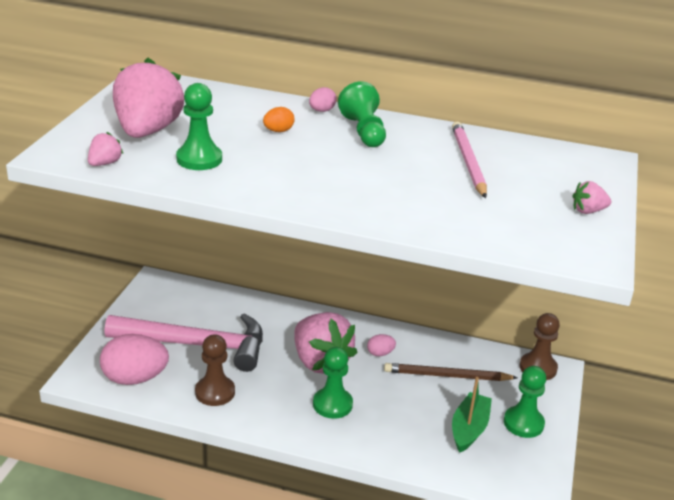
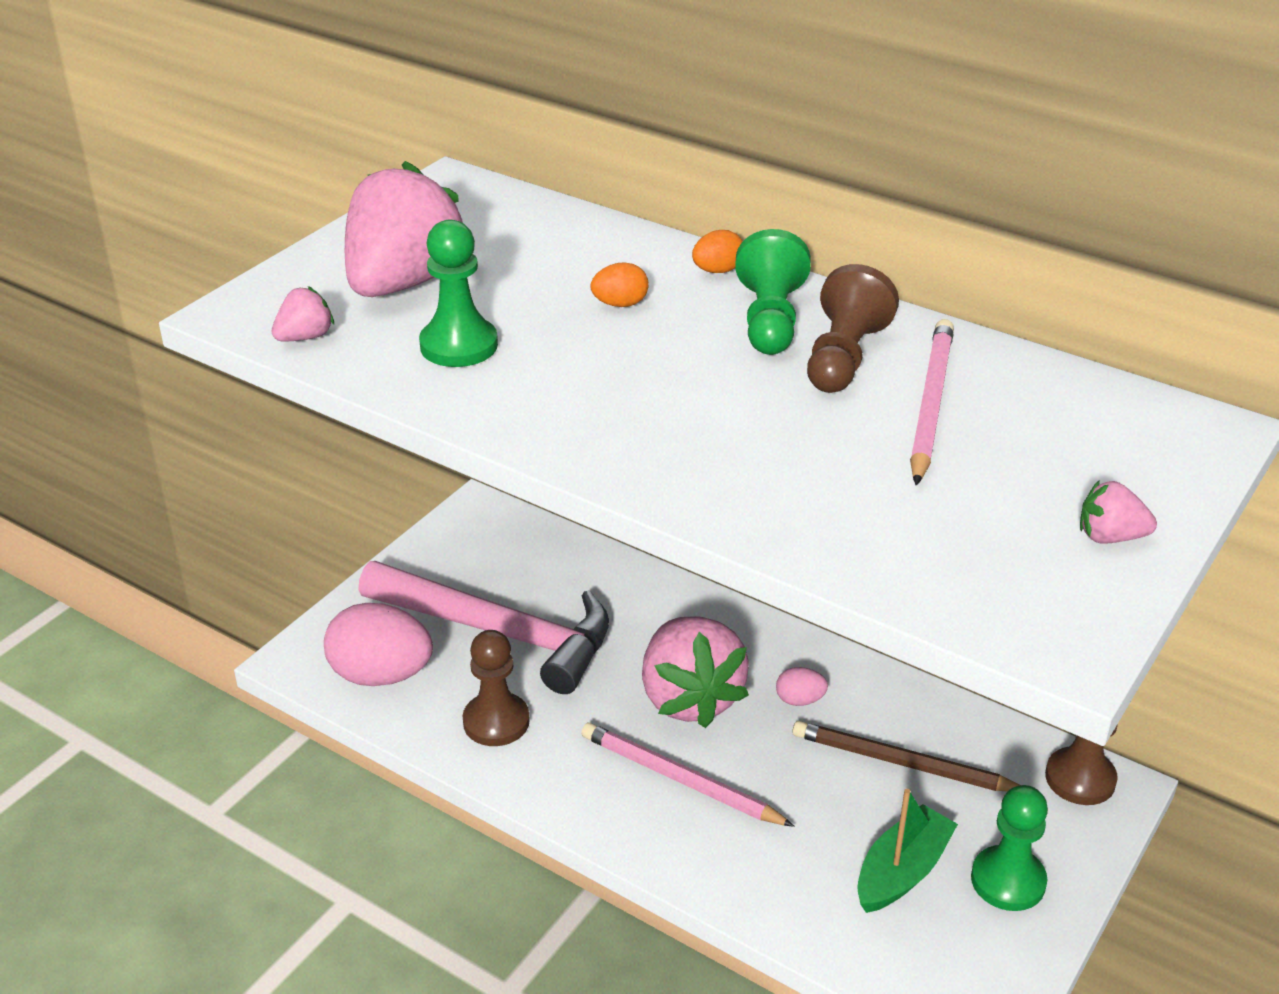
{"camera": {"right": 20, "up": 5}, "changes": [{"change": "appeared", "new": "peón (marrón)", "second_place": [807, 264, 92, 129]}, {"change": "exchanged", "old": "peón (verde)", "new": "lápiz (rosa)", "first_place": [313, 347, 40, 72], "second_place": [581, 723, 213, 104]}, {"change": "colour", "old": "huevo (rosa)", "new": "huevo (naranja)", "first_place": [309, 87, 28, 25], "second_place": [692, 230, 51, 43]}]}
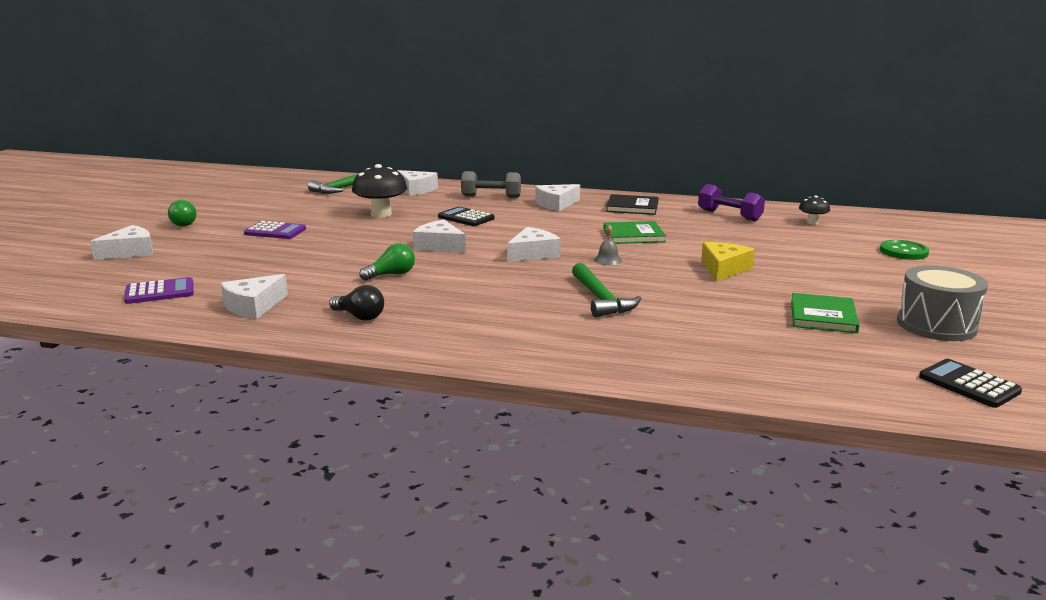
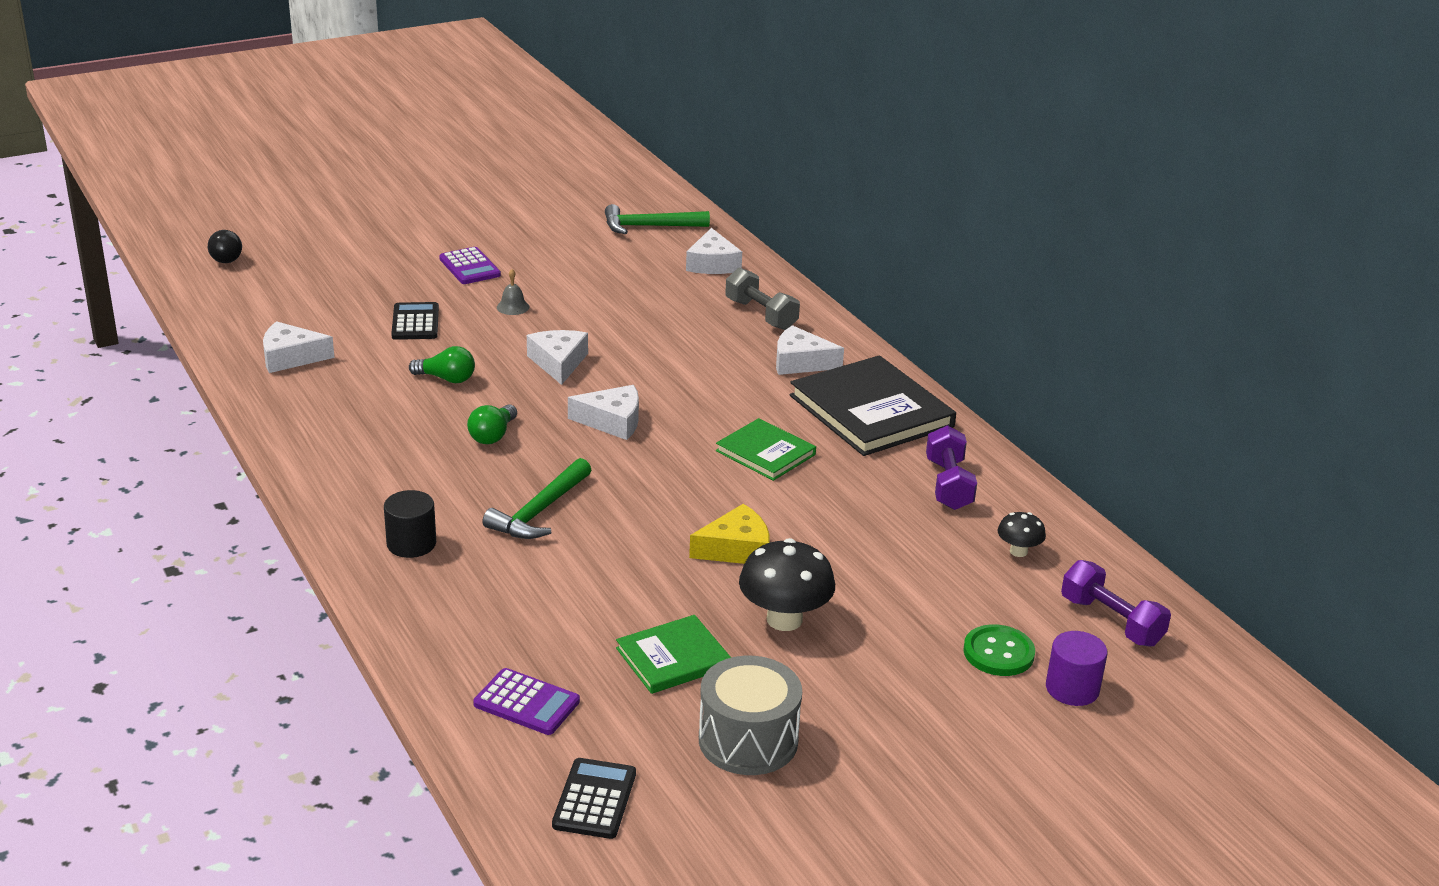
{"camera": {"right": 45, "up": 10}, "changes": [{"change": "missing", "old": "queso (blanco)", "first_place": [90, 225, 63, 35]}, {"change": "appeared", "new": "cilindro (negro)", "second_place": [384, 490, 52, 68]}, {"change": "appeared", "new": "cilindro (morado)", "second_place": [1046, 631, 62, 75]}, {"change": "appeared", "new": "mancuerna (morado)", "second_place": [1061, 560, 110, 87]}, {"change": "relocated", "old": "calculadora (morado)", "first_place": [124, 277, 70, 27], "second_place": [473, 668, 107, 67]}, {"change": "relocated", "old": "bombilla (verde)", "first_place": [168, 200, 28, 26], "second_place": [467, 404, 50, 40]}, {"change": "relocated", "old": "bombilla (negro)", "first_place": [329, 285, 55, 35], "second_place": [208, 230, 34, 33]}, {"change": "relocated", "old": "seta (negro)", "first_place": [352, 164, 55, 54], "second_place": [739, 538, 96, 93]}, {"change": "relocated", "old": "calculadora (negro)", "first_place": [438, 207, 57, 19], "second_place": [391, 302, 48, 38]}, {"change": "relocated", "old": "campana (gris)", "first_place": [594, 224, 28, 41], "second_place": [497, 269, 32, 46]}, {"change": "size", "old": "libro (negro)", "first_place": [606, 194, 53, 21], "second_place": [790, 355, 166, 101], "factor": 1.76}]}
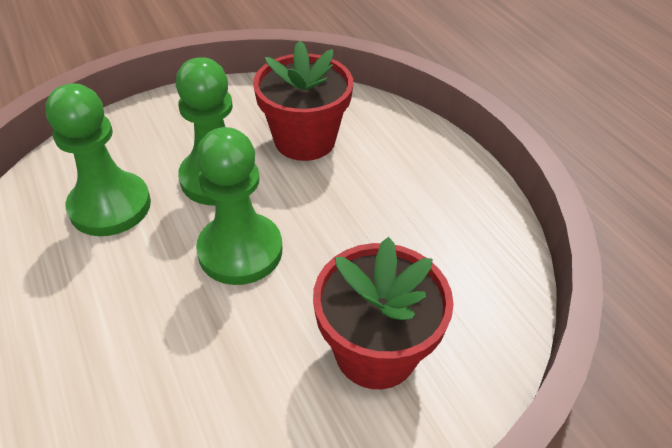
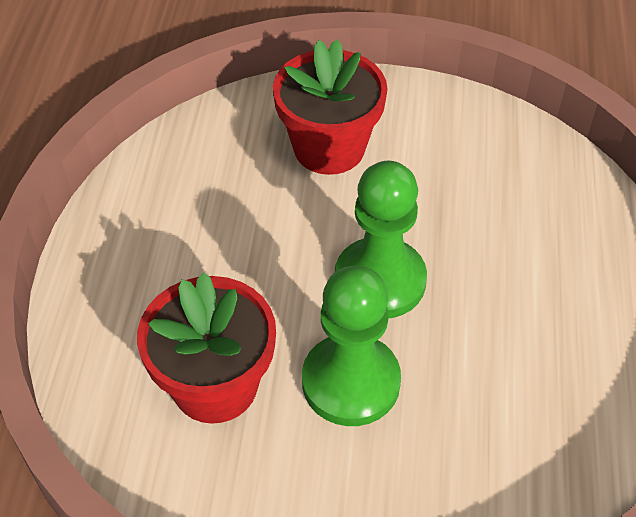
{"camera": {"right": -145, "up": 5}, "changes": [{"change": "missing", "old": "peón (verde)", "first_place": [45, 83, 106, 153]}]}
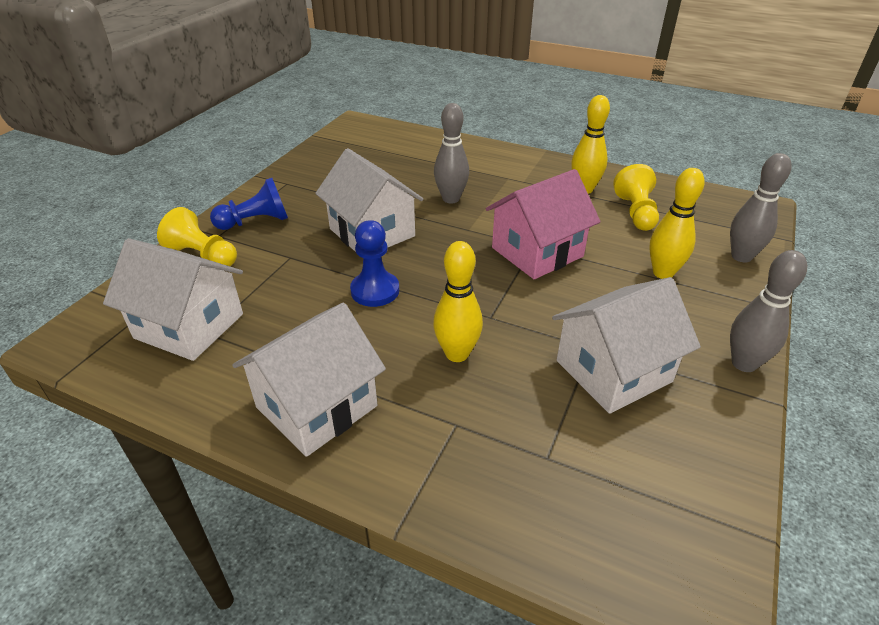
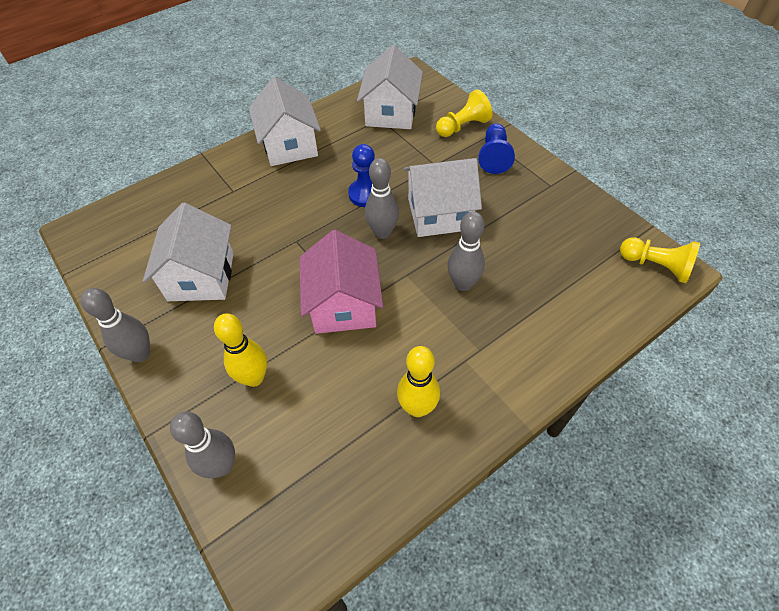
{"camera": {"right": 120, "up": 15}, "changes": [{"change": "missing", "old": "bolo (amarillo)", "first_place": [433, 241, 50, 121]}, {"change": "appeared", "new": "bolo (gris)", "second_place": [365, 158, 34, 81]}, {"change": "relocated", "old": "peón (amarillo)", "first_place": [613, 164, 46, 67], "second_place": [620, 237, 80, 46]}, {"change": "spun", "old": "casa (blanco)", "first_place": [103, 238, 140, 123], "second_place": [357, 45, 66, 84], "degrees": -45}]}
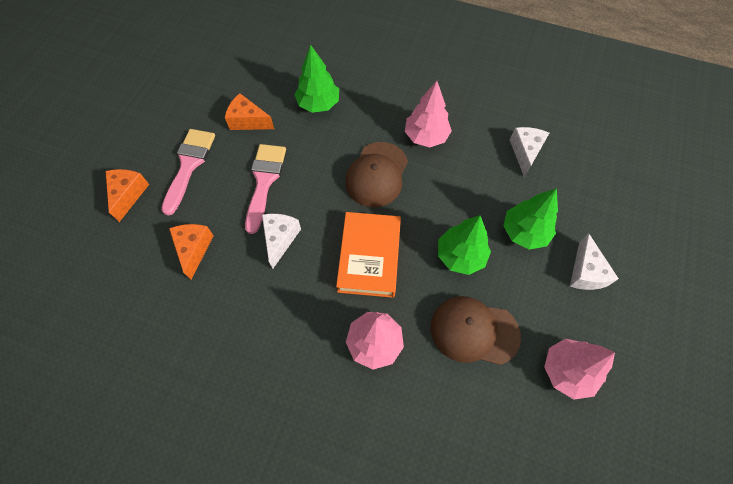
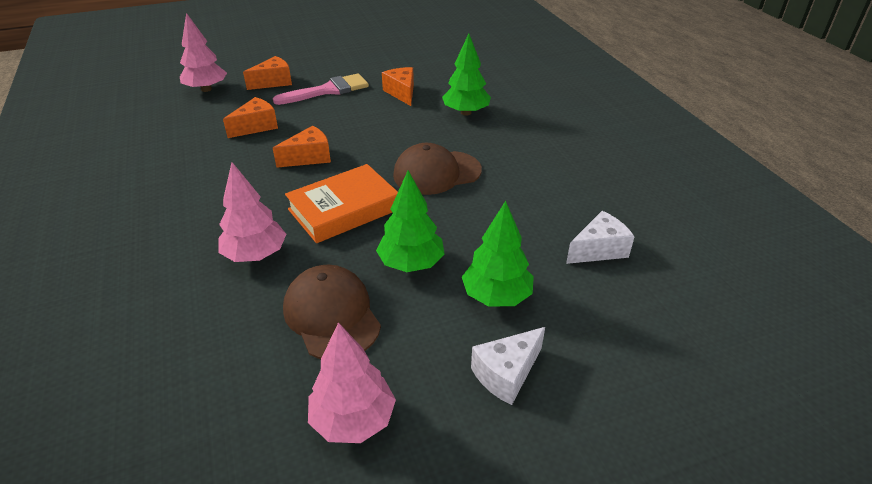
{"camera": {"right": 50, "up": -25}, "changes": [{"change": "missing", "old": "pincel (rosa)", "first_place": [245, 144, 41, 90]}, {"change": "relocated", "old": "árbol (rosa)", "first_place": [405, 81, 47, 66], "second_place": [180, 13, 47, 79]}, {"change": "colour", "old": "queso (blanco)", "new": "queso (naranja)", "first_place": [262, 214, 39, 55], "second_place": [273, 126, 58, 42]}]}
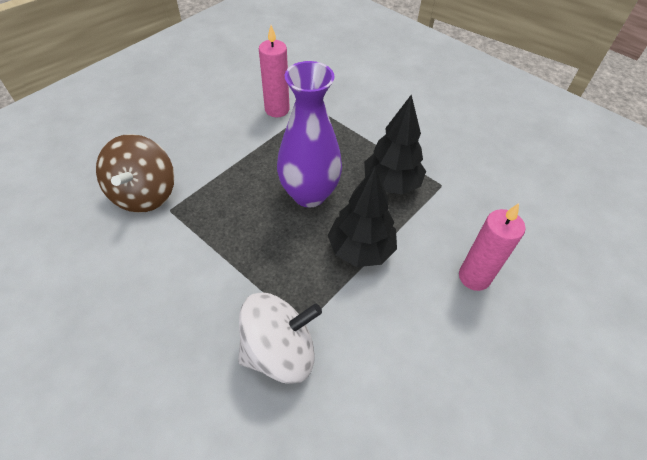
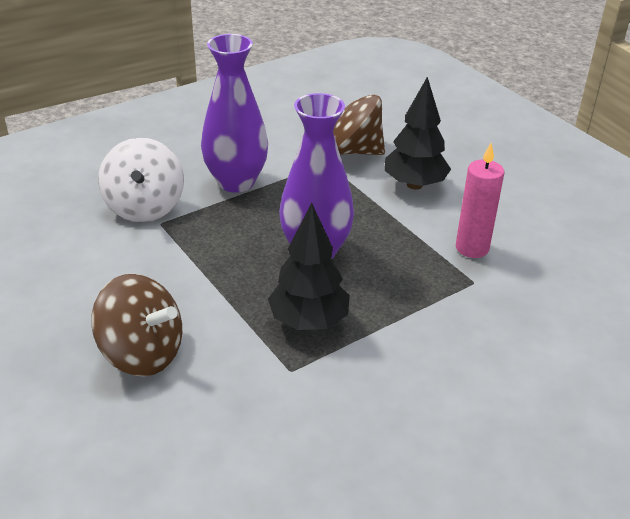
{"camera": {"right": 105, "up": -15}, "changes": [{"change": "appeared", "new": "florero (morado)", "second_place": [201, 34, 67, 159]}, {"change": "relocated", "old": "árbol (negro)", "first_place": [328, 166, 69, 101], "second_place": [384, 77, 67, 113]}, {"change": "exchanged", "old": "vela (rosa)", "new": "peonza (marrón)", "first_place": [459, 203, 67, 88], "second_place": [91, 274, 91, 103]}]}
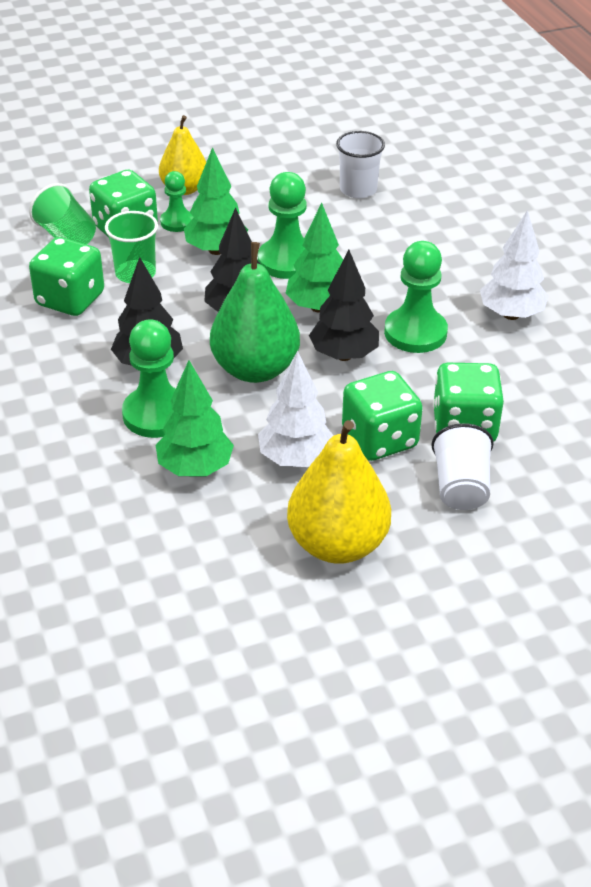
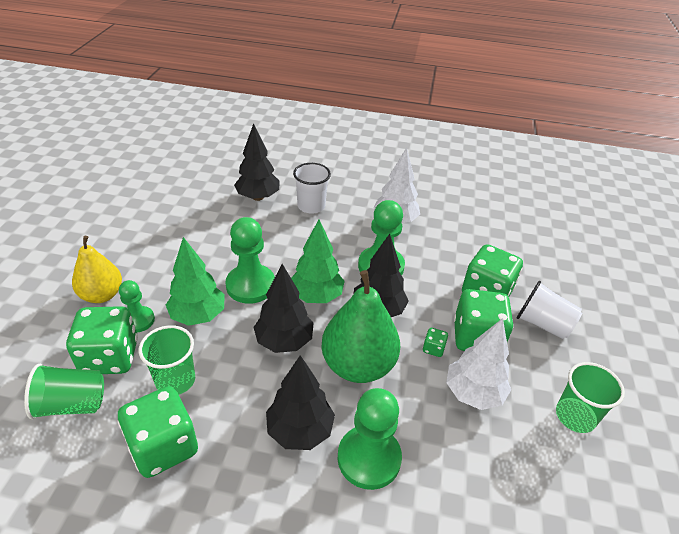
{"camera": {"right": -60, "up": 0}, "changes": [{"change": "missing", "old": "árbol (verde)", "first_place": [156, 361, 78, 115]}, {"change": "appeared", "new": "árbol (negro)", "second_place": [234, 123, 45, 78]}, {"change": "appeared", "new": "dado (verde)", "second_place": [423, 328, 25, 29]}, {"change": "relocated", "old": "vaso (blanco)", "first_place": [336, 131, 49, 67], "second_place": [293, 163, 38, 51]}, {"change": "exchanged", "old": "pera (amarillo)", "new": "vaso (verde)", "first_place": [287, 420, 104, 144], "second_place": [556, 362, 69, 71]}]}
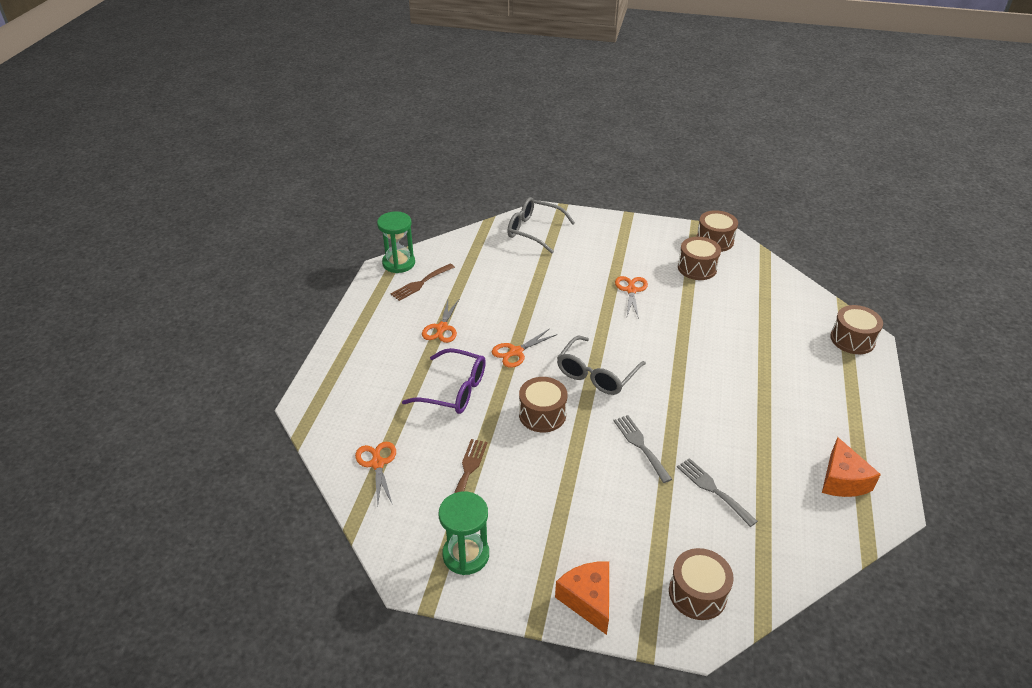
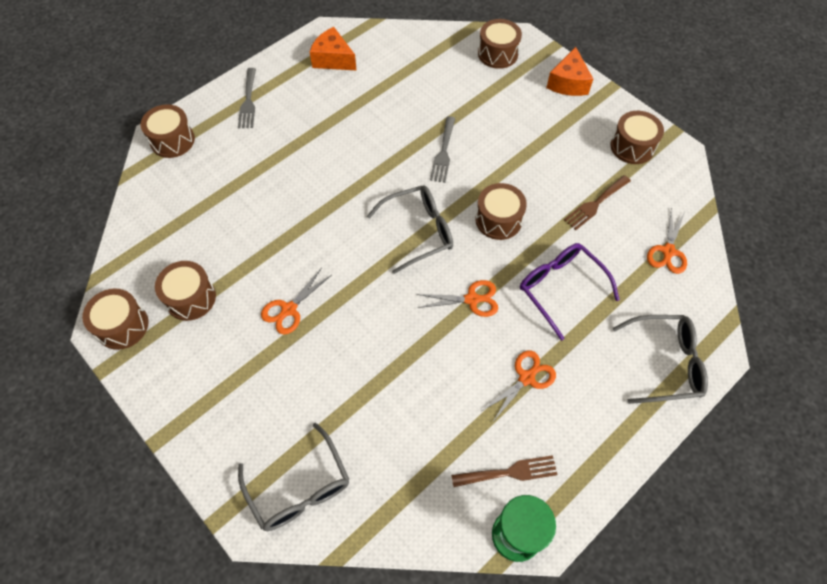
{"camera": {"right": -145, "up": 20}, "changes": [{"change": "appeared", "new": "gafas (gris)", "second_place": [613, 315, 95, 89]}, {"change": "relocated", "old": "tenedor (gris)", "first_place": [677, 458, 81, 69], "second_place": [238, 68, 18, 60]}, {"change": "exchanged", "old": "reloj de arena (verde)", "new": "tambor (marrón)", "first_place": [439, 491, 50, 84], "second_place": [610, 111, 54, 53]}, {"change": "spun", "old": "queso (naranja)", "first_place": [822, 437, 59, 60], "second_place": [310, 27, 47, 43], "degrees": -90}]}
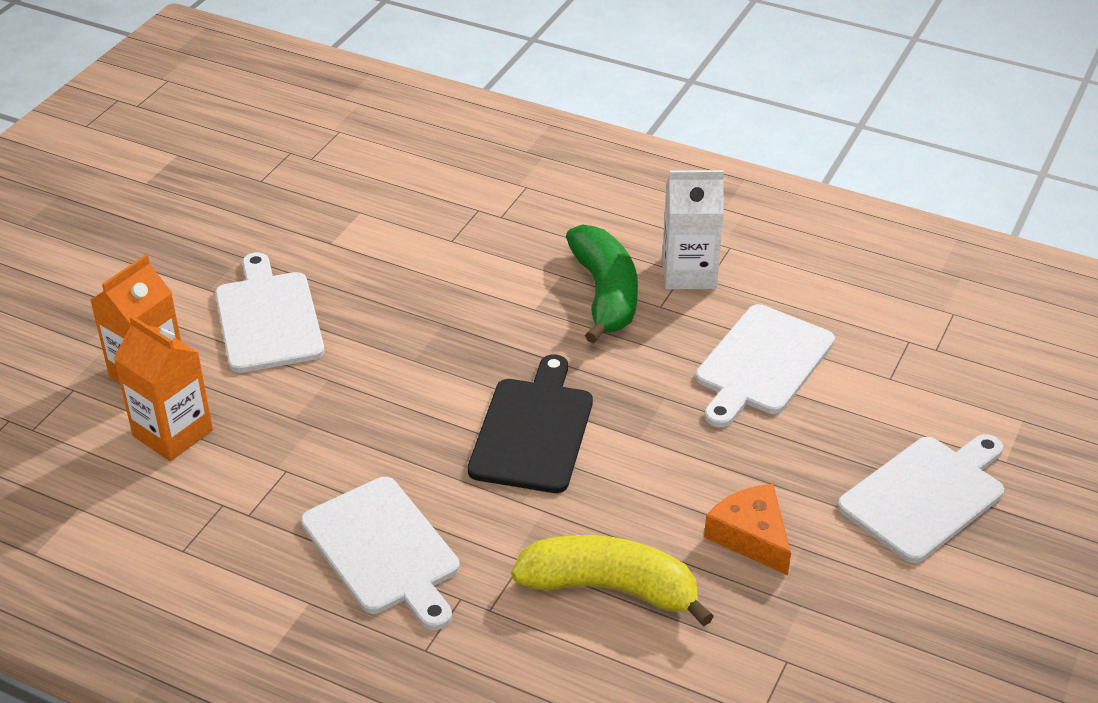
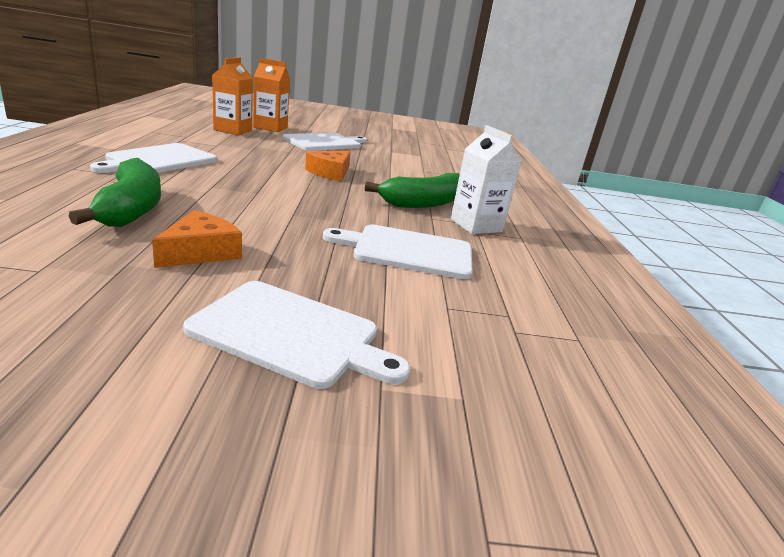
{"camera": {"right": 60, "up": -15}, "changes": [{"change": "missing", "old": "tabla de cortar (negro)", "first_place": [468, 354, 125, 139]}, {"change": "appeared", "new": "queso (naranja)", "second_place": [305, 151, 46, 30]}, {"change": "colour", "old": "plátano (amarillo)", "new": "plátano (verde)", "first_place": [511, 535, 203, 91], "second_place": [69, 158, 92, 69]}]}
